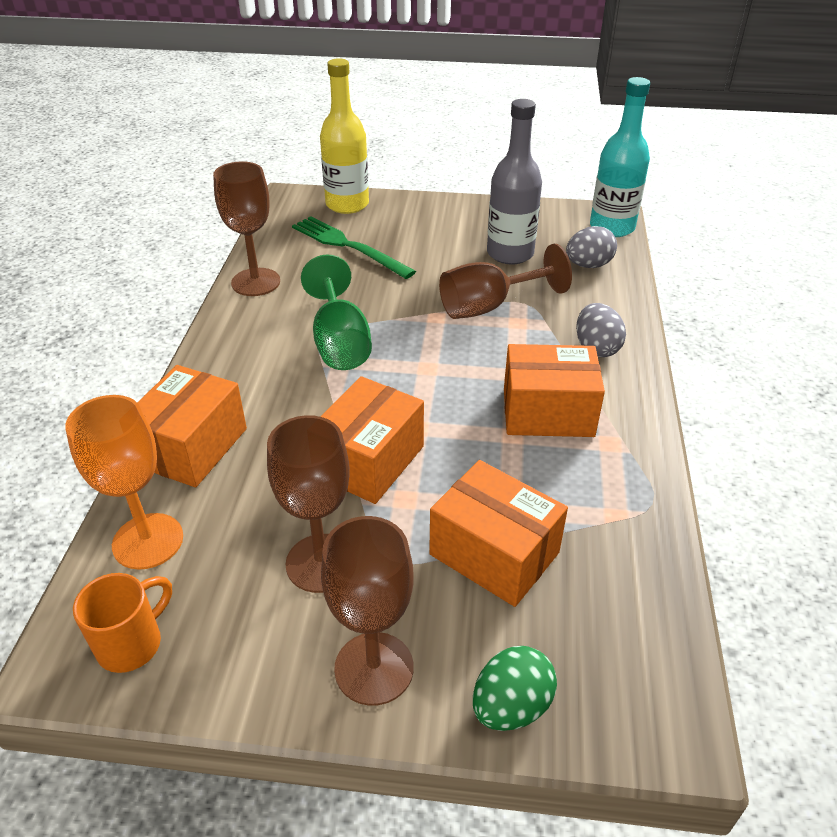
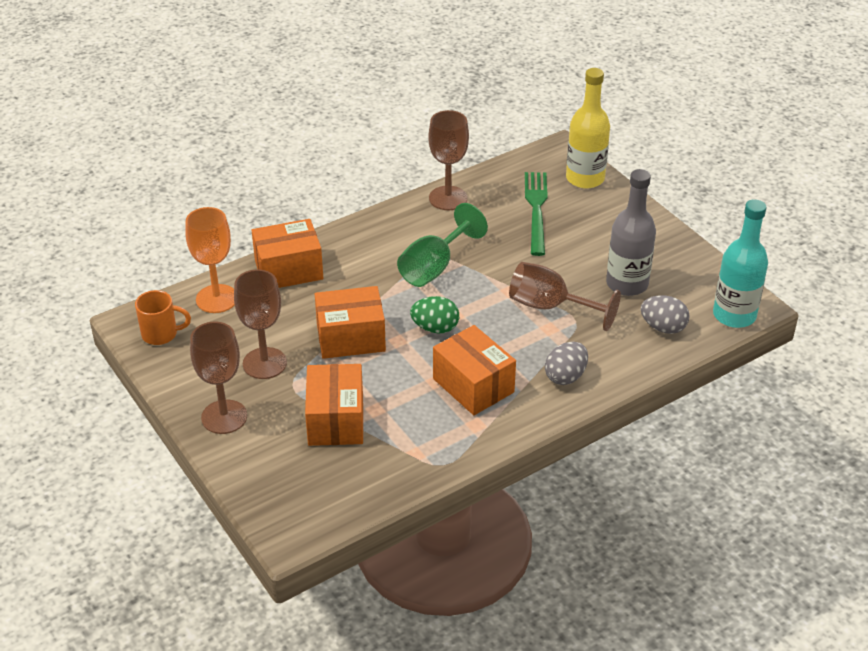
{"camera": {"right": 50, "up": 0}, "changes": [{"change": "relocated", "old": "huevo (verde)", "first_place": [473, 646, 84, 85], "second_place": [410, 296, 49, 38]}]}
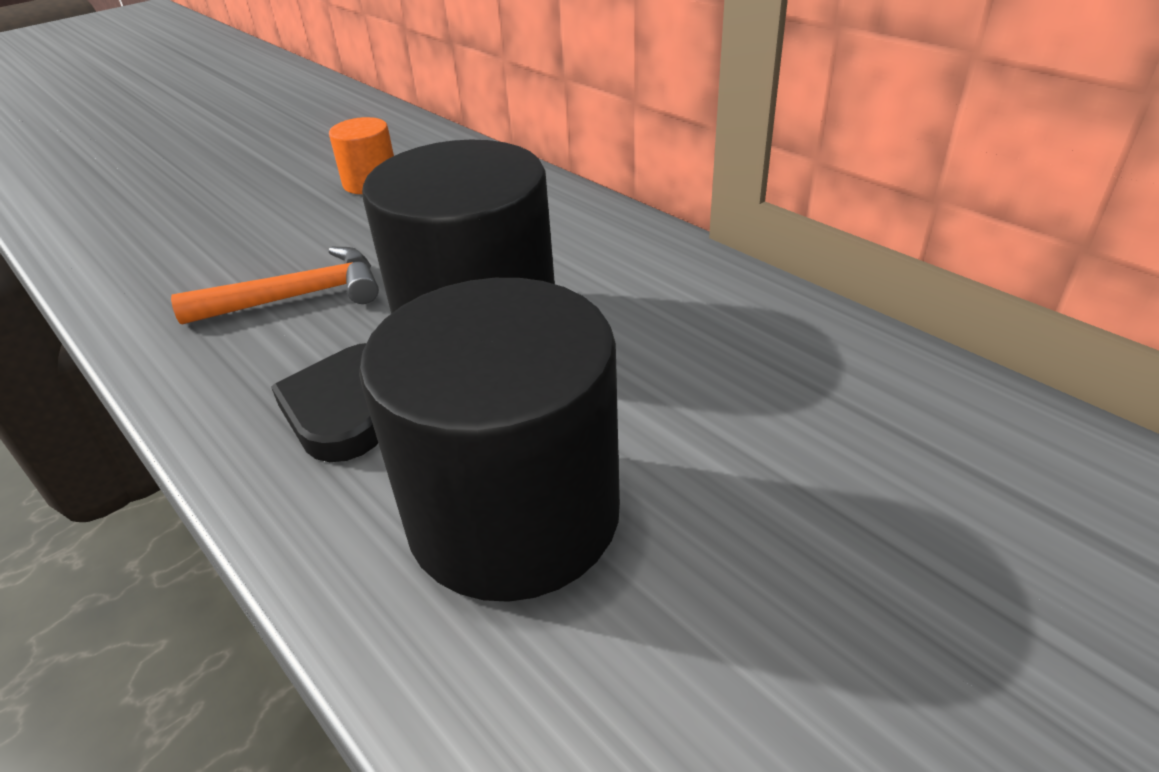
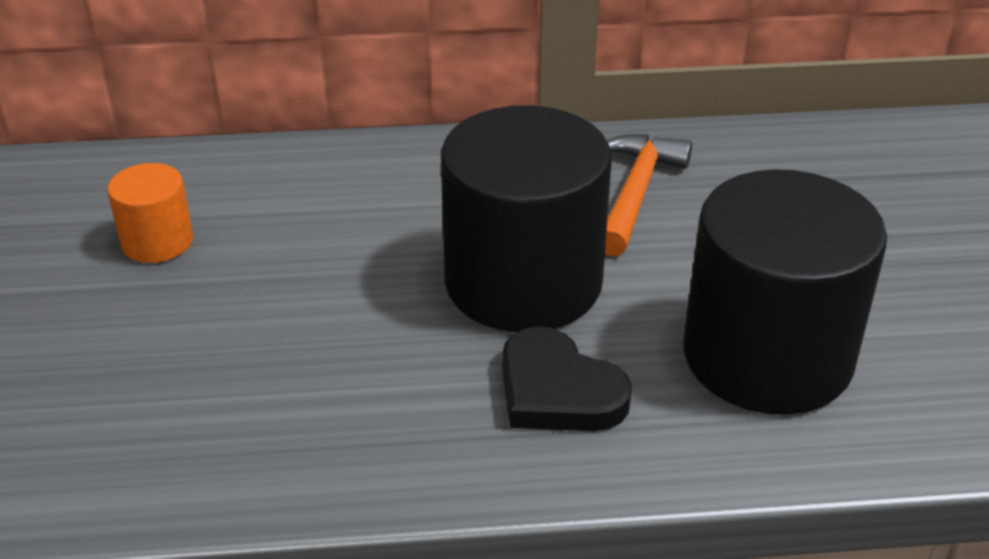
{"camera": {"right": -55, "up": 0}, "changes": [{"change": "relocated", "old": "martillo (naranja)", "first_place": [171, 247, 208, 77], "second_place": [605, 134, 87, 123]}]}
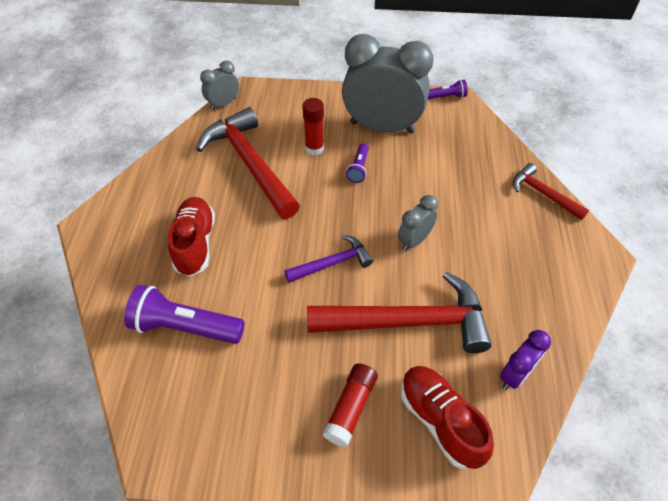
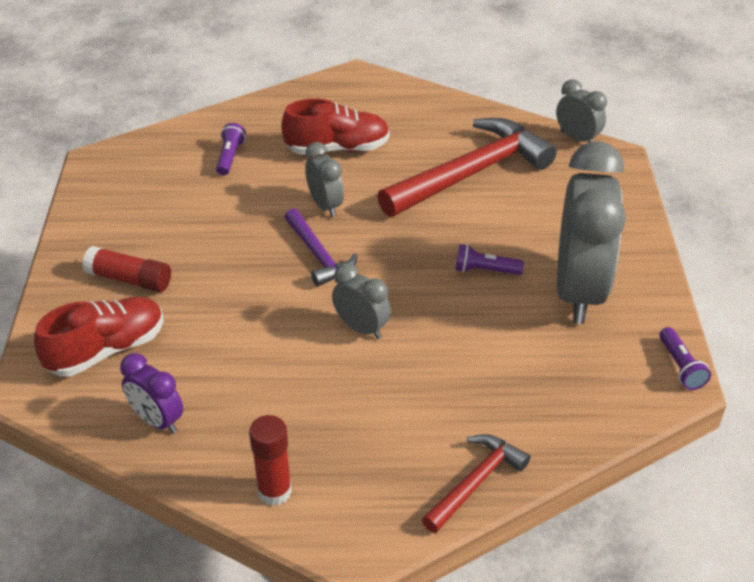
{"camera": {"right": 85, "up": -10}, "changes": [{"change": "missing", "old": "martillo (rojo)", "first_place": [307, 272, 185, 81]}, {"change": "appeared", "new": "despertador (gris)", "second_place": [305, 142, 39, 75]}, {"change": "relocated", "old": "barra de pegamento (rojo)", "first_place": [302, 98, 22, 57], "second_place": [249, 415, 43, 91]}, {"change": "size", "old": "lámpara de mano (morado)", "first_place": [124, 285, 121, 59], "second_place": [216, 123, 30, 53], "factor": 0.52}]}
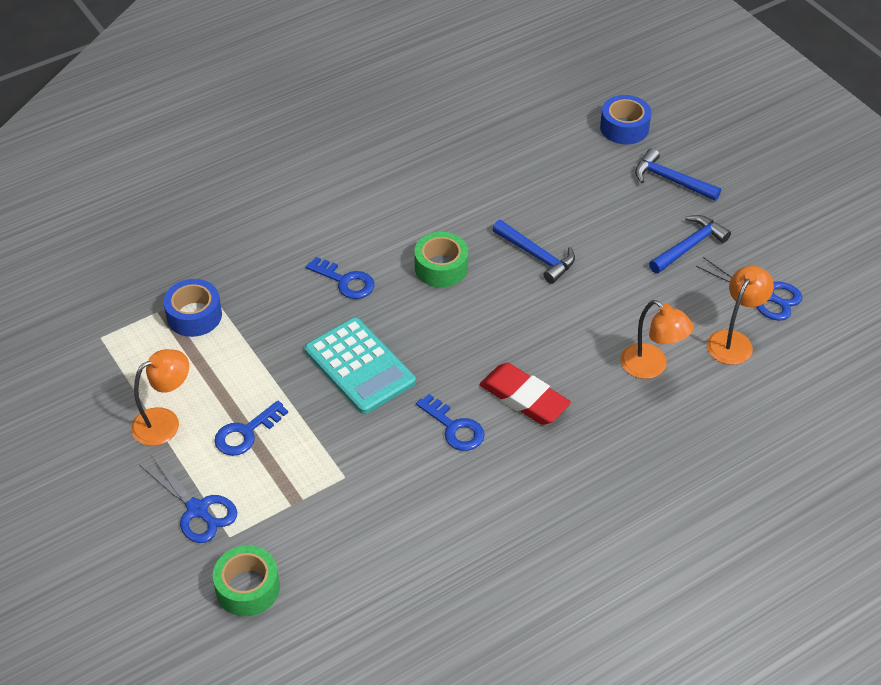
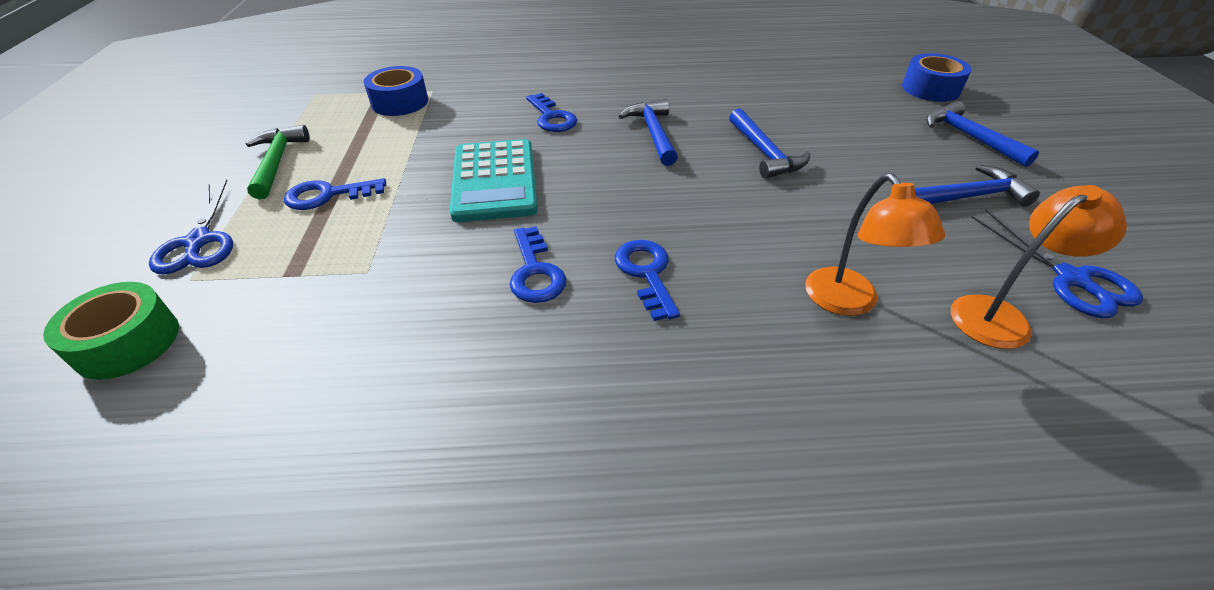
{"camera": {"right": 30, "up": -5}, "changes": [{"change": "exchanged", "old": "lámpara (naranja)", "new": "martillo (verde)", "first_place": [131, 349, 58, 97], "second_place": [246, 125, 64, 74]}, {"change": "exchanged", "old": "cinta adhesiva (verde)", "new": "martillo (azul)", "first_place": [414, 232, 54, 55], "second_place": [619, 99, 59, 67]}, {"change": "exchanged", "old": "goma de borrar (rojo)", "new": "llave (azul)", "first_place": [479, 363, 92, 62], "second_place": [615, 240, 65, 81]}]}
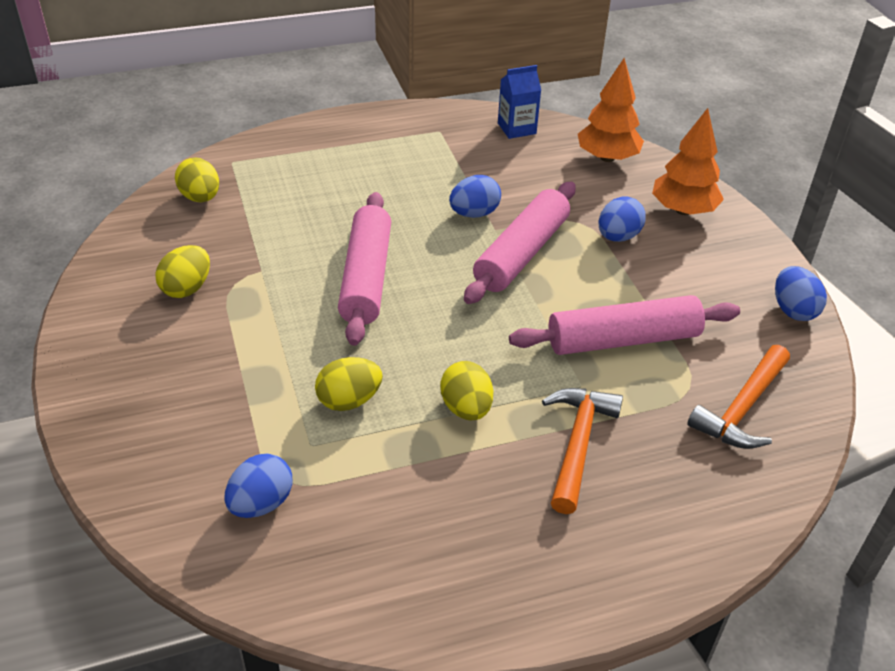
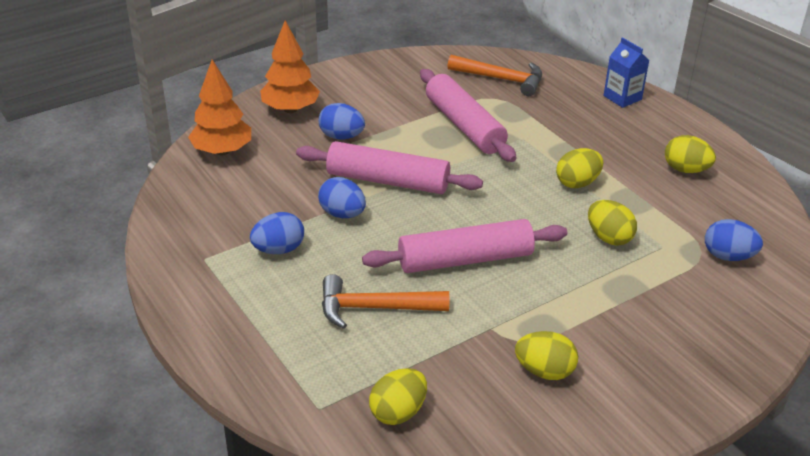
{"camera": {"right": -105, "up": -5}, "changes": [{"change": "appeared", "new": "huevo (amarillo)", "second_place": [665, 135, 51, 38]}, {"change": "relocated", "old": "cartón de leche (azul)", "first_place": [498, 65, 43, 74], "second_place": [603, 37, 46, 71]}, {"change": "relocated", "old": "martillo (naranja)", "first_place": [542, 388, 81, 126], "second_place": [322, 274, 127, 55]}, {"change": "relocated", "old": "huevo (azul)", "first_place": [775, 266, 52, 55], "second_place": [250, 212, 54, 42]}]}
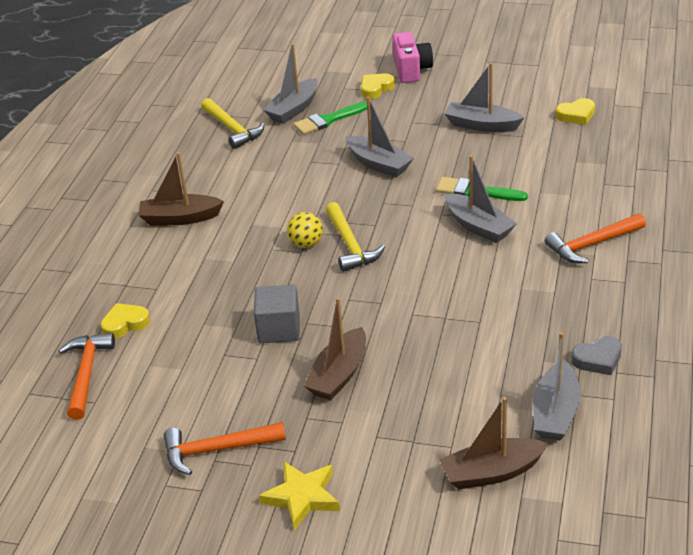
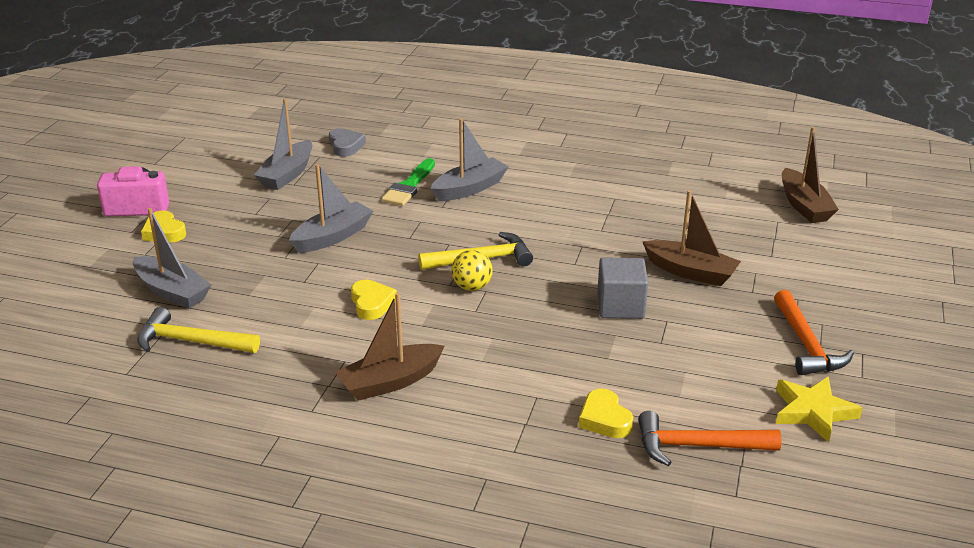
{"camera": {"right": -90, "up": -5}, "changes": [{"change": "missing", "old": "pincel (verde)", "first_place": [293, 101, 74, 34]}, {"change": "missing", "old": "barco (gris)", "first_place": [533, 332, 48, 109]}, {"change": "missing", "old": "martillo (naranja)", "first_place": [545, 213, 101, 50]}, {"change": "relocated", "old": "estrella (amarillo)", "first_place": [259, 461, 81, 69], "second_place": [776, 377, 86, 65]}, {"change": "relocated", "old": "corazón (amarillo)", "first_place": [556, 98, 39, 27], "second_place": [351, 280, 46, 40]}, {"change": "relocated", "old": "corazón (gris)", "first_place": [571, 336, 51, 39], "second_place": [329, 128, 37, 29]}, {"change": "spun", "old": "barco (marrón)", "first_place": [138, 152, 86, 73], "second_place": [335, 293, 109, 108], "degrees": 60}, {"change": "spun", "old": "martillo (amarillo)", "first_place": [201, 98, 64, 51], "second_place": [137, 307, 123, 46], "degrees": -135}]}
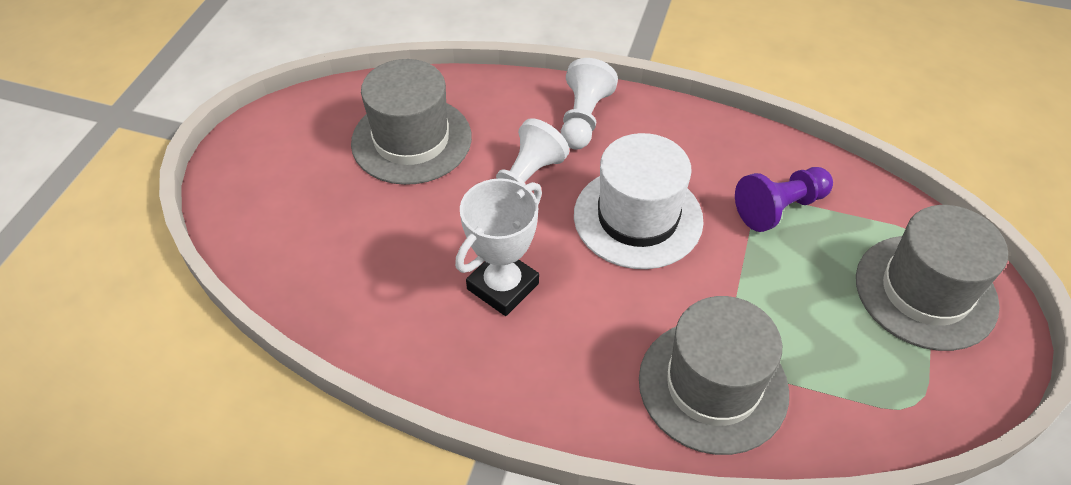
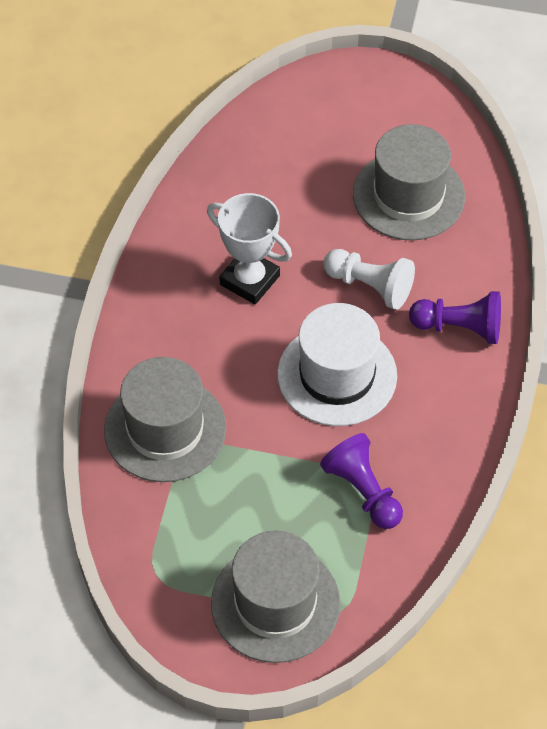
{"camera": {"right": 85, "up": 5}, "changes": [{"change": "colour", "old": "peón (blanco)", "new": "peón (morado)", "first_place": [561, 58, 57, 91], "second_place": [409, 291, 92, 53]}]}
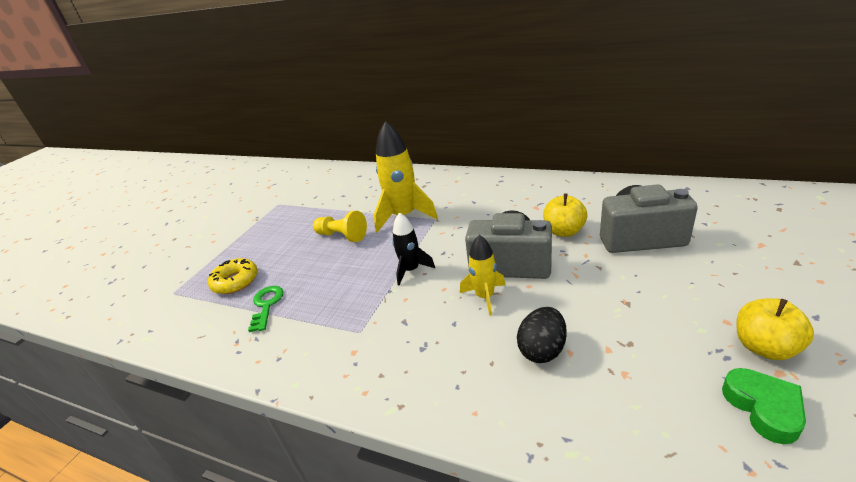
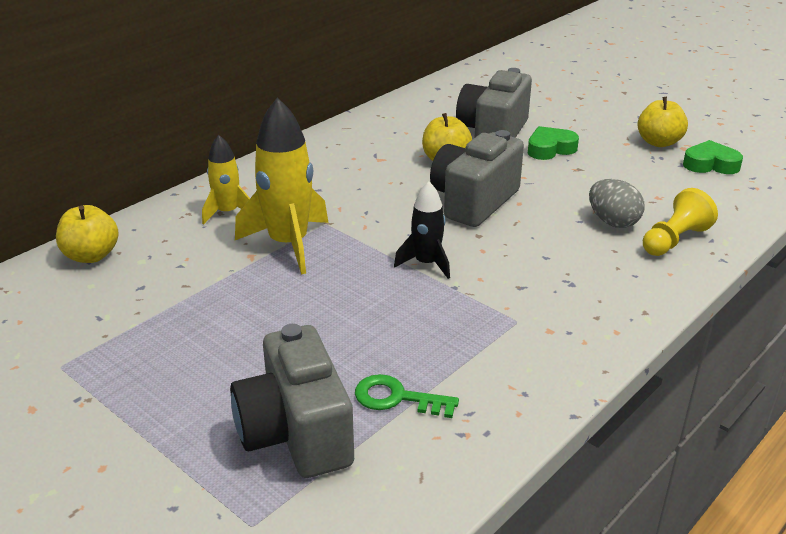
{"camera": {"right": -75, "up": 0}, "changes": [{"change": "appeared", "new": "manzana (amarillo)", "second_place": [56, 205, 63, 58]}, {"change": "appeared", "new": "corazón (verde)", "second_place": [528, 126, 51, 34]}, {"change": "relocated", "old": "peón (amarillo)", "first_place": [313, 211, 54, 31], "second_place": [643, 188, 75, 68]}, {"change": "relocated", "old": "cohete (amarillo)", "first_place": [460, 235, 45, 81], "second_place": [202, 135, 48, 89]}, {"change": "exchanged", "old": "rosquilla (amarillo)", "new": "cámara (gris)", "first_place": [208, 258, 50, 36], "second_place": [230, 324, 124, 154]}, {"change": "colour", "old": "huevo (negro)", "new": "huevo (gris)", "first_place": [517, 307, 50, 56], "second_place": [589, 179, 56, 49]}]}
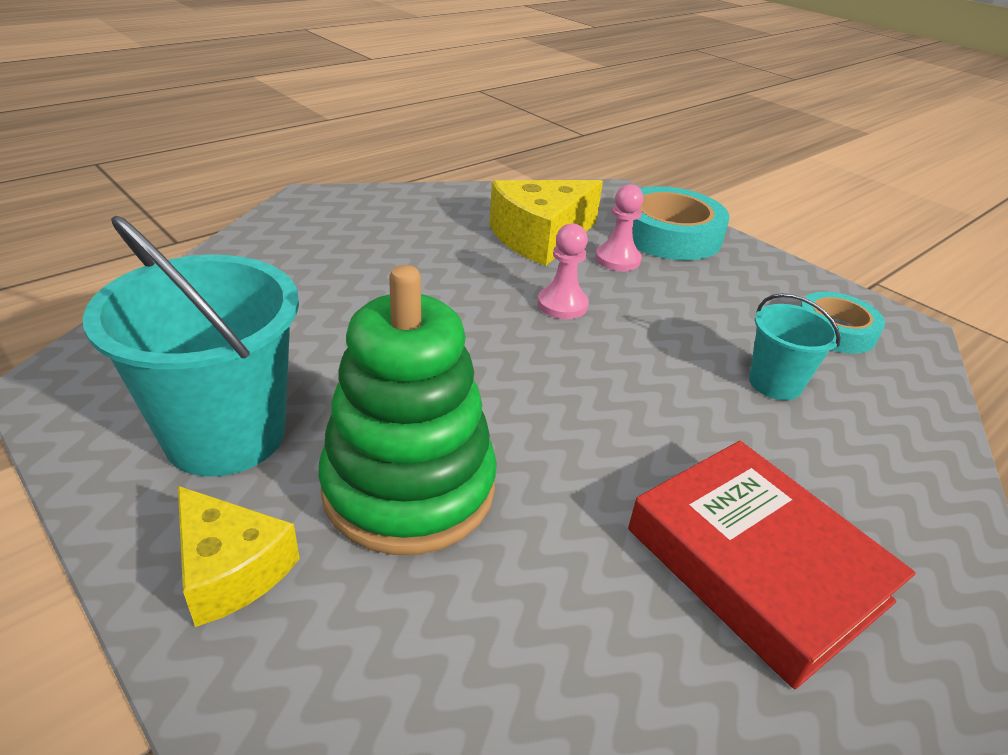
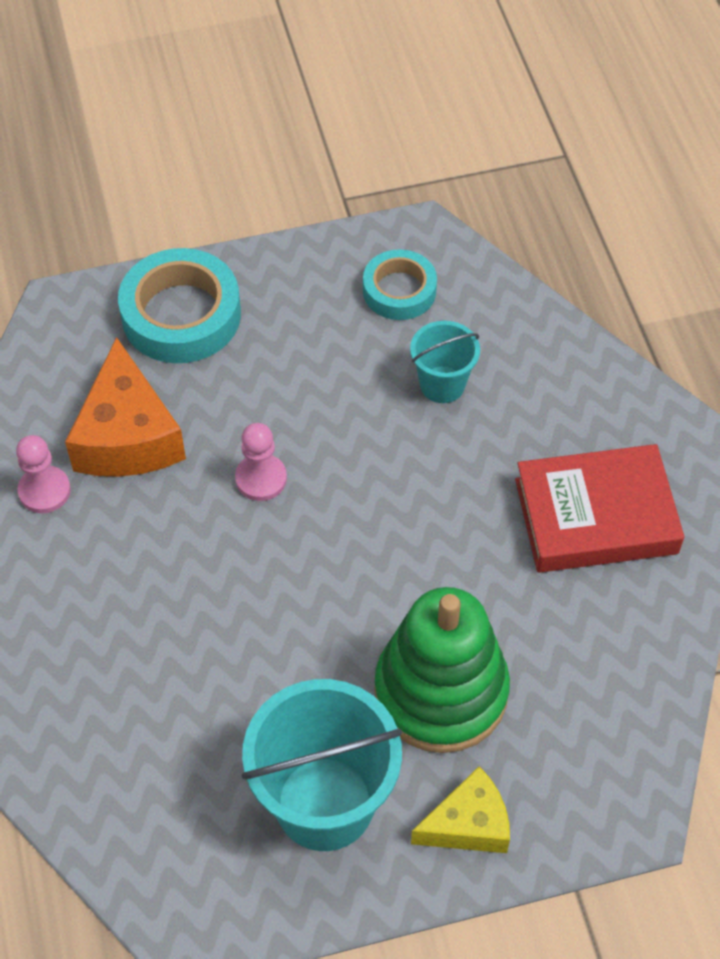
{"camera": {"right": -60, "up": 20}, "changes": [{"change": "relocated", "old": "peón (rosa)", "first_place": [595, 184, 49, 87], "second_place": [16, 435, 55, 78]}, {"change": "colour", "old": "queso (amarillo)", "new": "queso (naranja)", "first_place": [489, 180, 114, 86], "second_place": [65, 337, 121, 140]}]}
